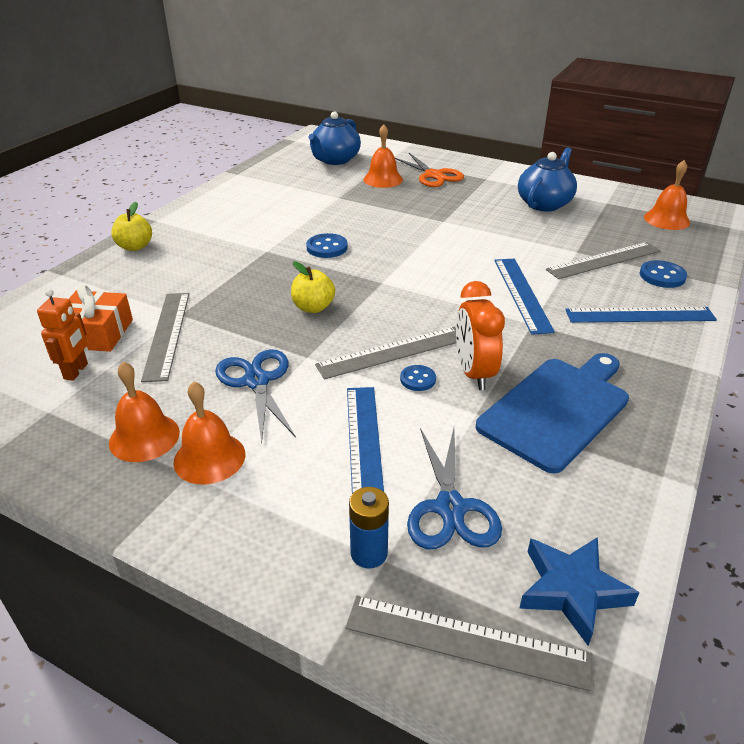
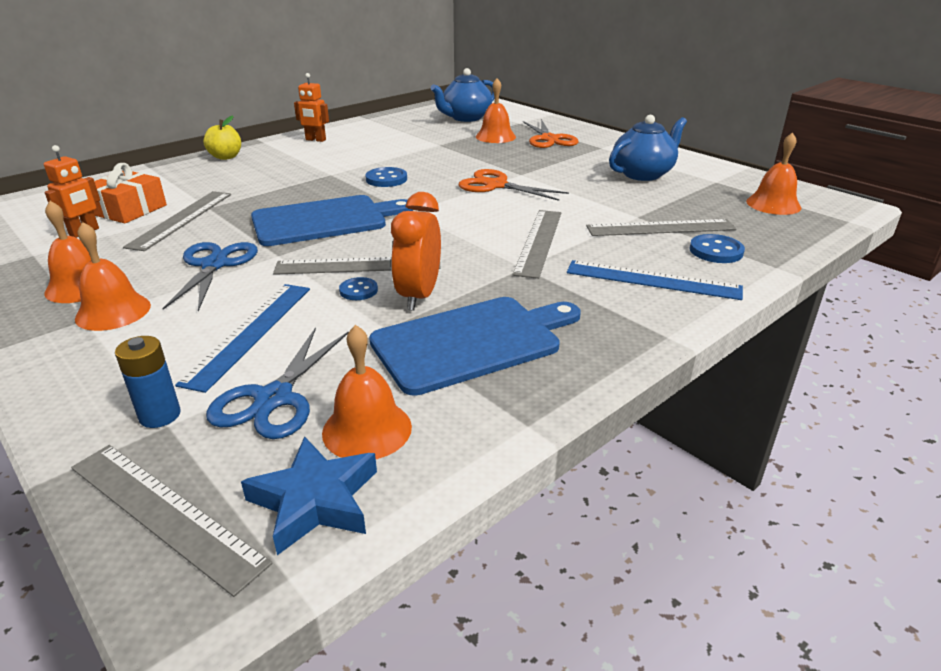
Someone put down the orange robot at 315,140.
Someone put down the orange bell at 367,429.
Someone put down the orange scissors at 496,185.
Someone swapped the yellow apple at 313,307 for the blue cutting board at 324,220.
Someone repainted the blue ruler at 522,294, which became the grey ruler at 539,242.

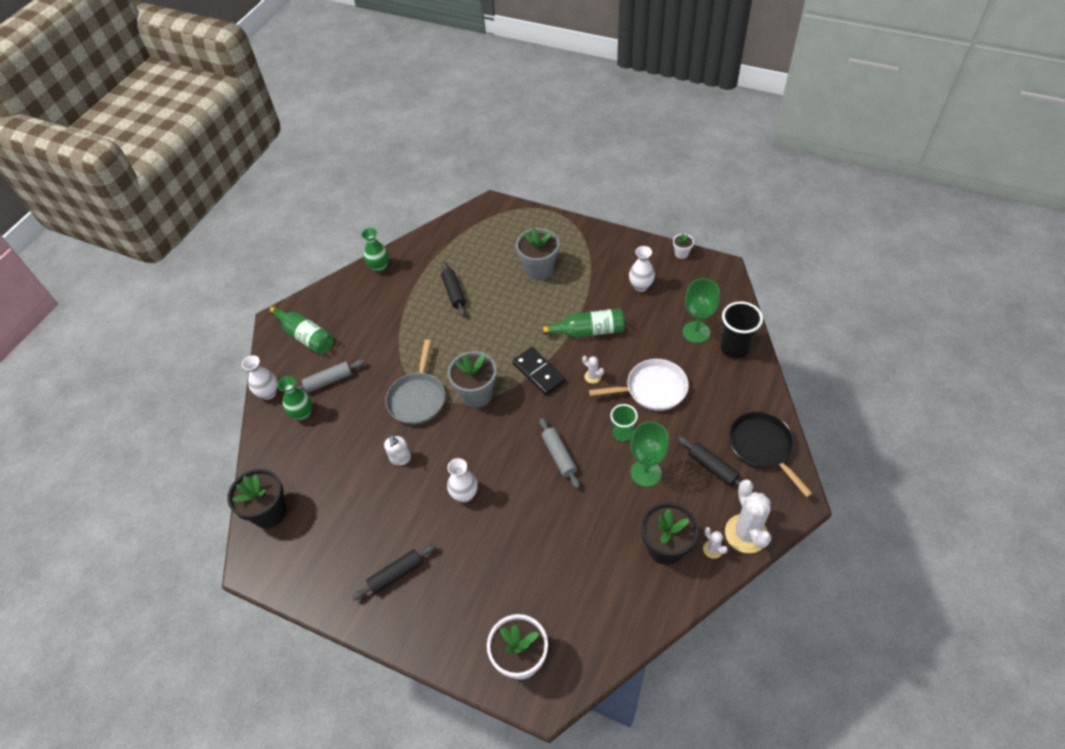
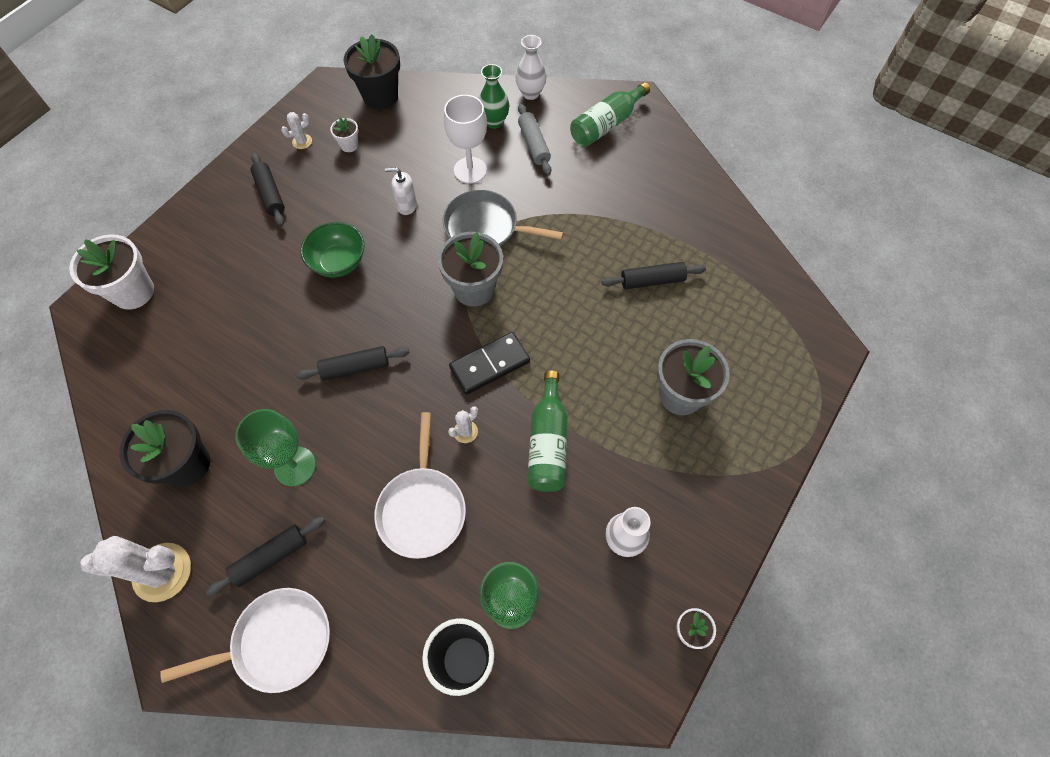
Someone took away the green vase at 379,267.
Someone took away the green cup at 622,433.
Someone put down the white flower pot at 349,145.
Someone put down the white goblet at 470,170.
Someone carried the white cactus from 712,549 to 302,142.
Someone swapped the white vase at 465,494 for the green bowl at 338,262.
Someone repainted the grey rolling pin at 559,455, which became the black rolling pin at 355,368.
Someone repainted the black pan at 762,447, which became the white pan at 277,642.

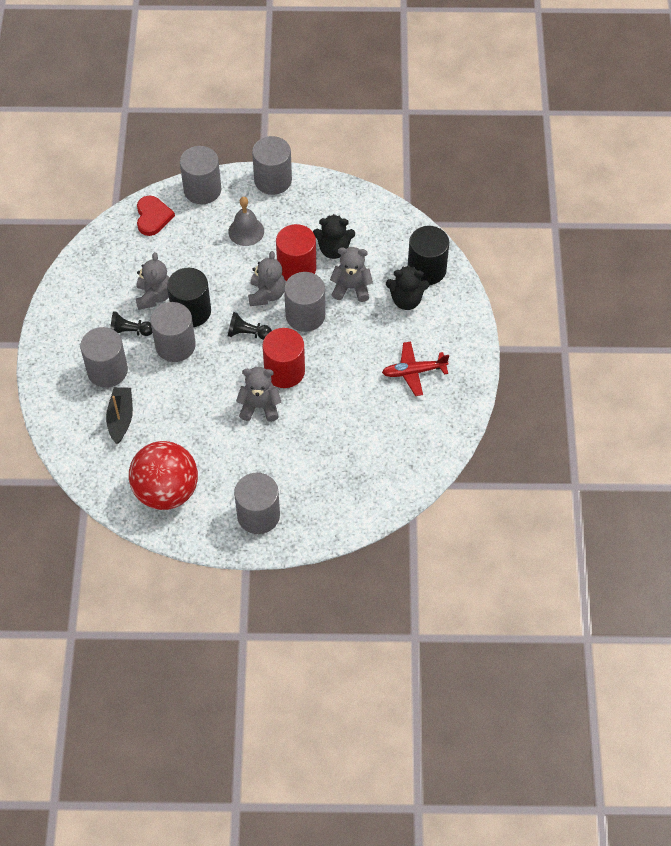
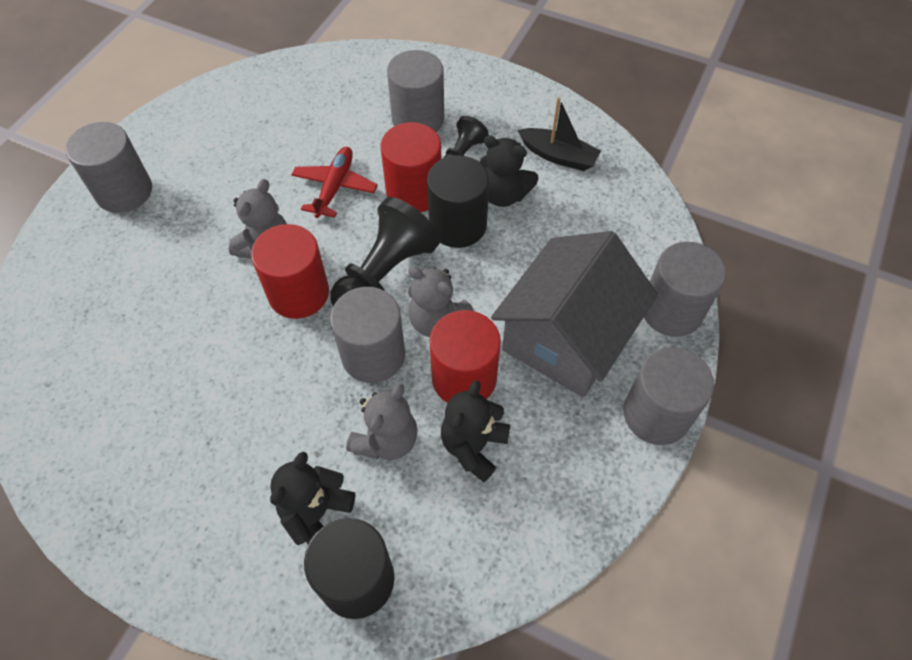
Someone took away the red ball at 166,491.
Someone took away the red heart at 153,217.
Someone carried the black boat from 121,418 to 558,156.
Someone carried the red plane from 413,372 to 335,187.
Someone swapped the grey bell at 246,231 for the grey house at 566,338.
Someone repainted the grey teddy bear at 154,296, which became the black teddy bear at 503,195.
Someone repainted the grey cylinder at 175,345, which became the red cylinder at 414,192.
Someone scaled the black pawn at 247,333 by 1.86.

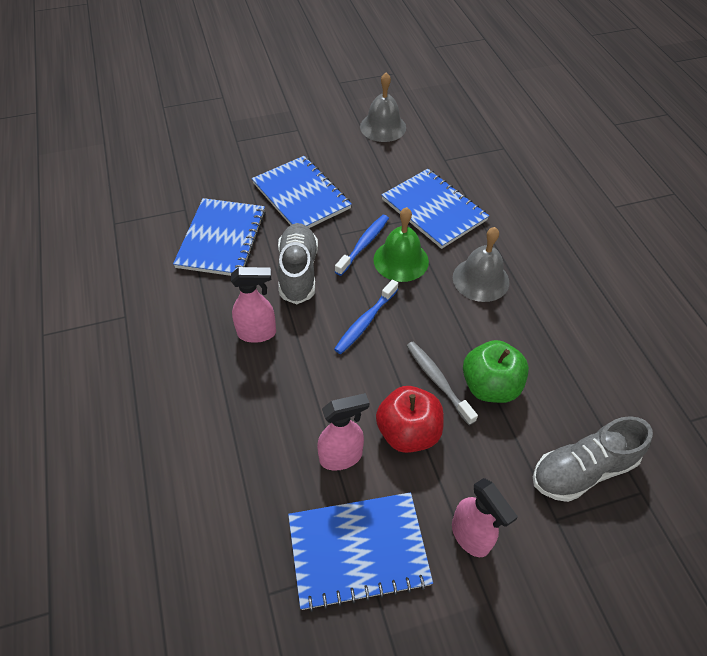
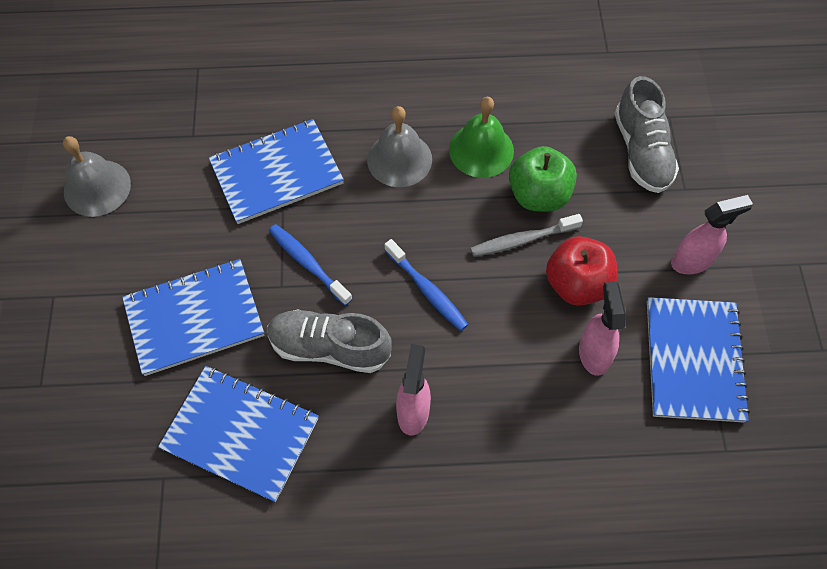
Someone carried the green bell from 401,260 to 481,150.

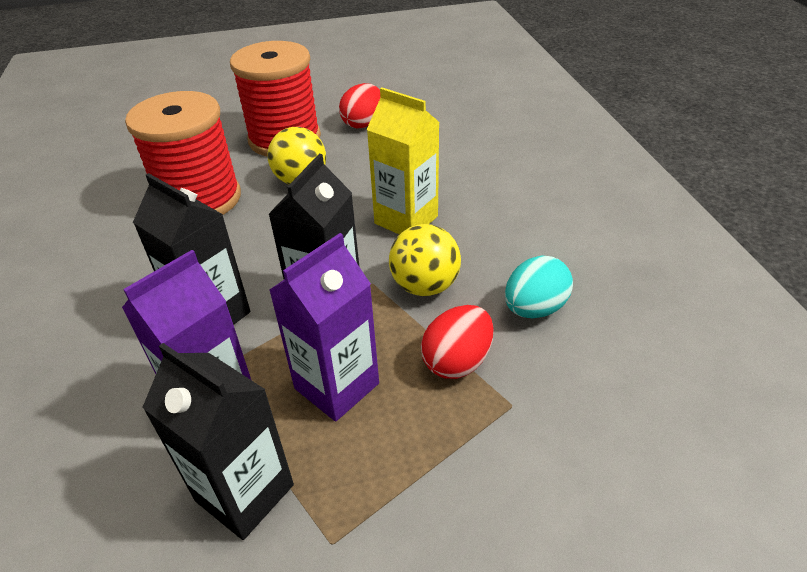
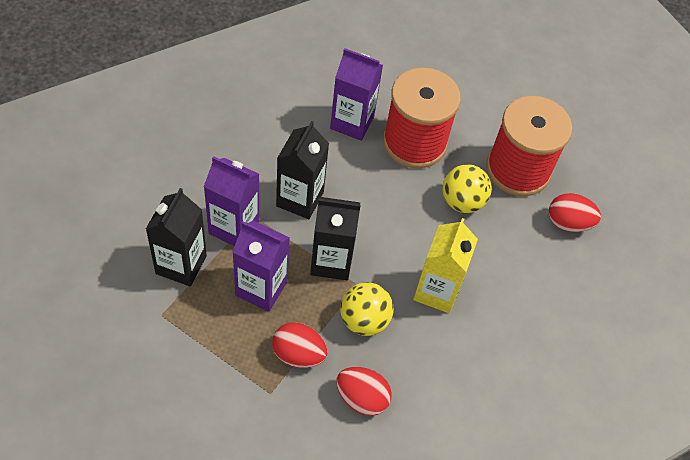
Someone put down the purple carton at 352,122.
Someone repainted the turquoise egg at 534,308, which became the red egg at 361,398.

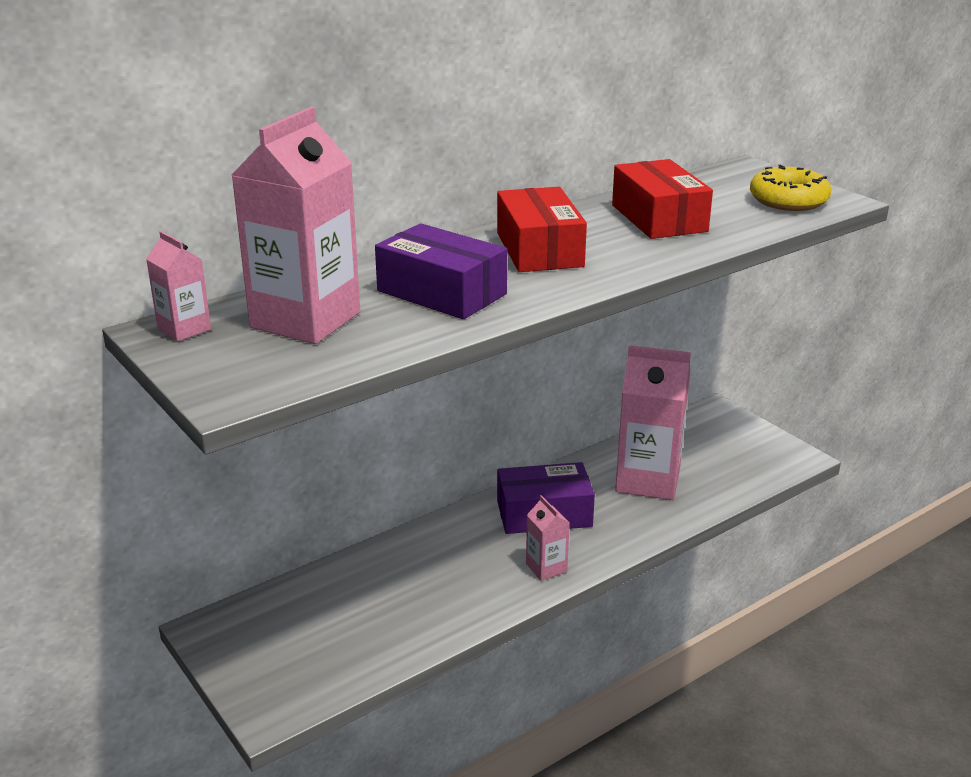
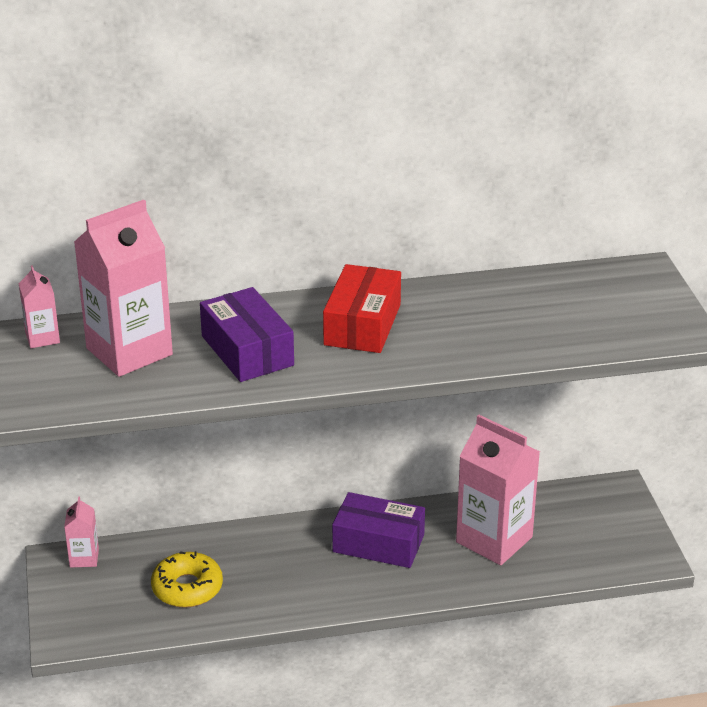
Someone took away the red box at 658,218.
Someone carried the pink carton from 546,568 to 84,558.
Someone carried the yellow donut from 788,200 to 187,588.

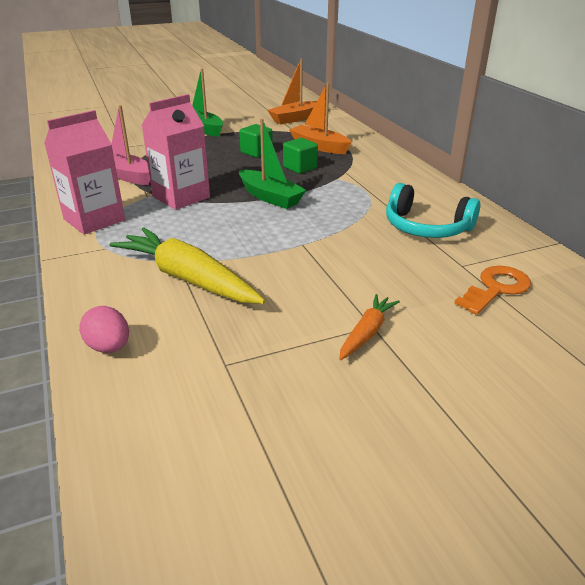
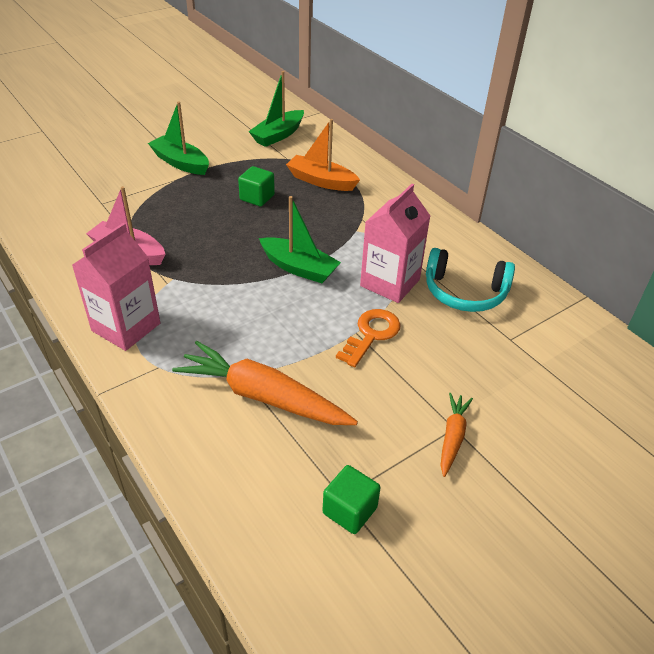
Someone took away the pink egg at 109,347.
Someone carried the pink carton from 181,197 to 390,283.
Someone carried the green cube from 300,168 to 349,510.
Someone carried the orange key from 496,288 to 371,334.
Someone repainted the yellow carrot at 188,278, which became the orange carrot at 263,396.
Someone repainted the orange boat at 295,118, which became the green boat at 278,135.

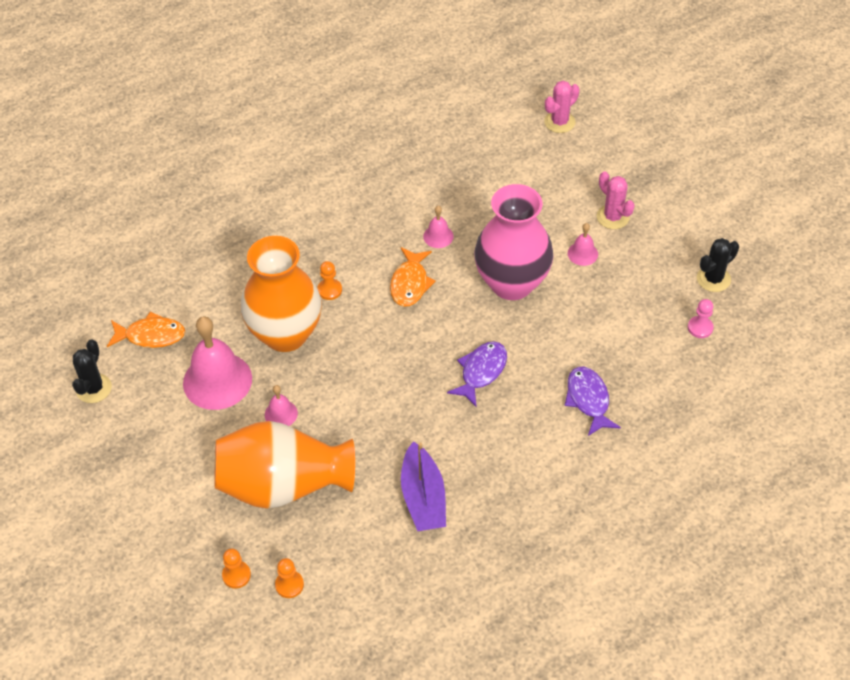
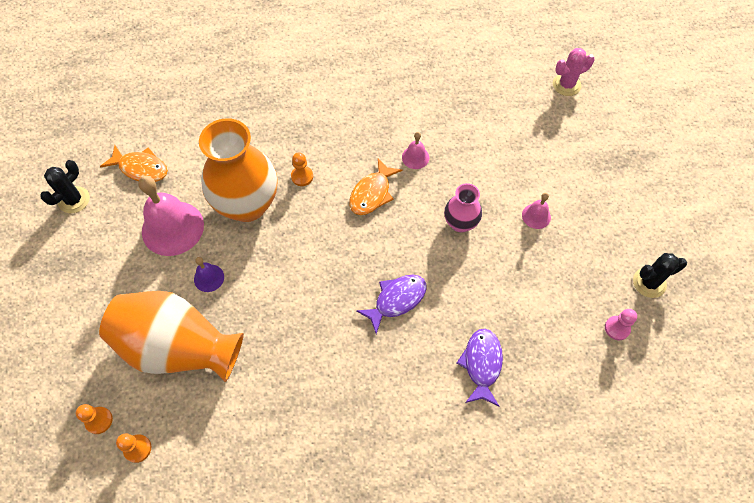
Someone took away the purple boat at 423,497.
Someone took away the pink cactus at 612,217.
Someone repainted the pink bell at 281,414, which became the purple bell at 209,278.
Someone scaled the pink vase at 511,283 by 0.51.

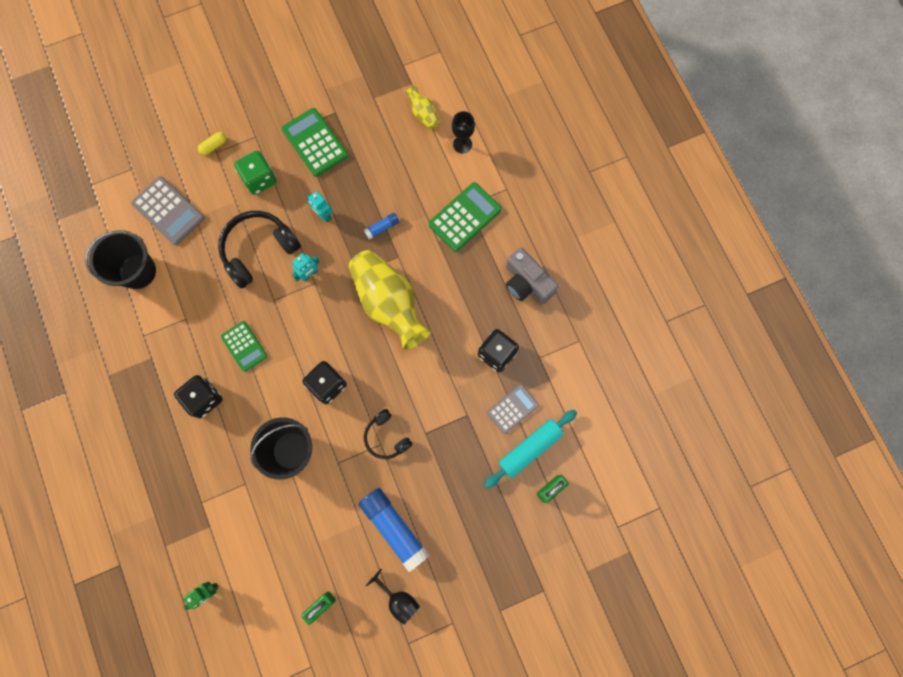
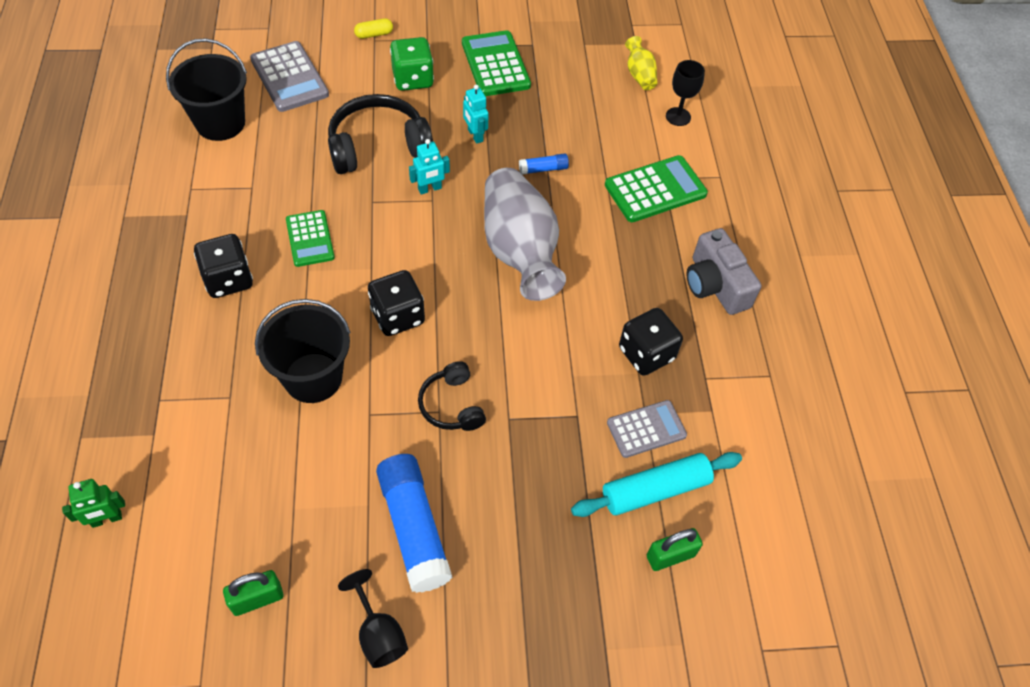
Someone repainted the yellow vase at 389,303, which became the grey vase at 519,251.

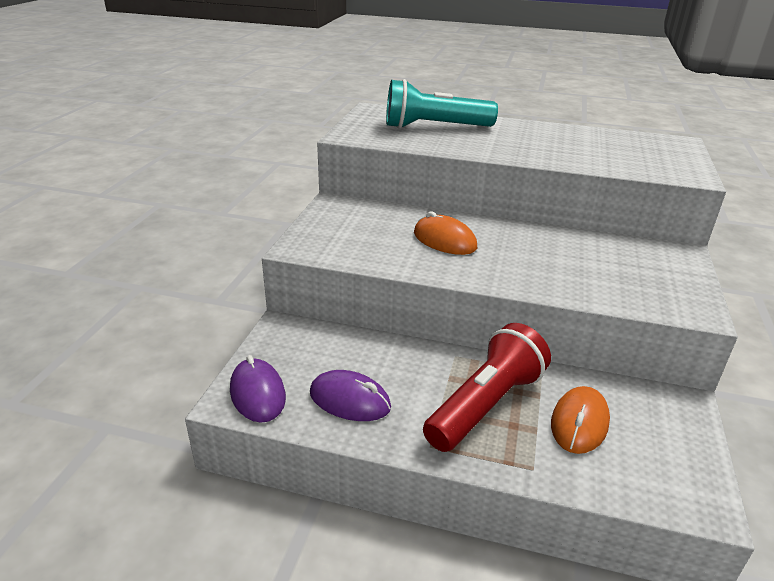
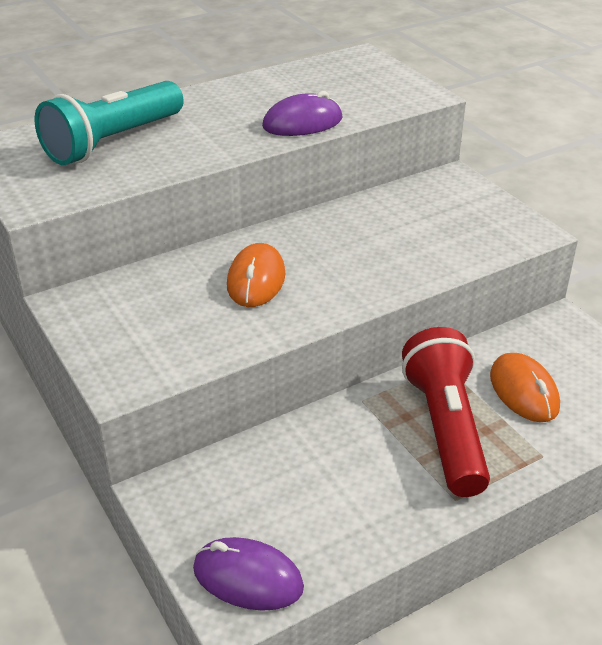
Someone carried the purple mouse from 350,400 to 302,123.
Someone rotated the orange mouse at 444,240 by 75 degrees counterclockwise.

